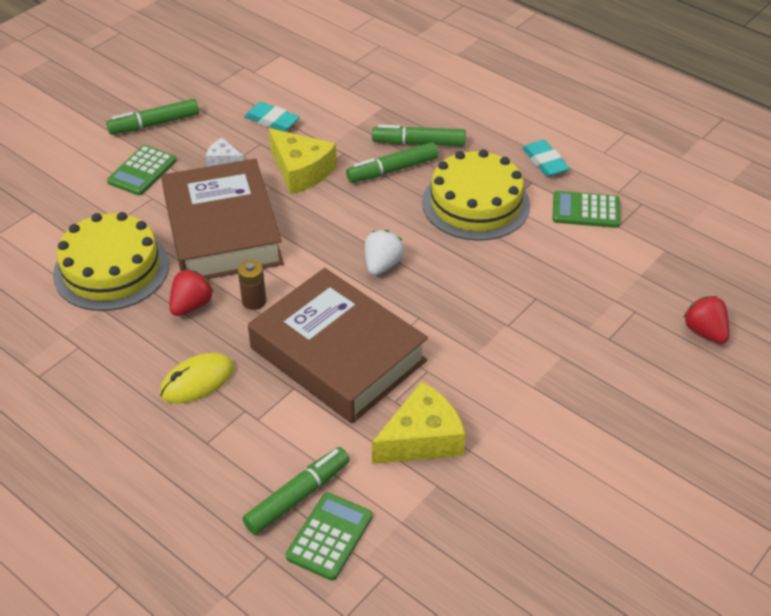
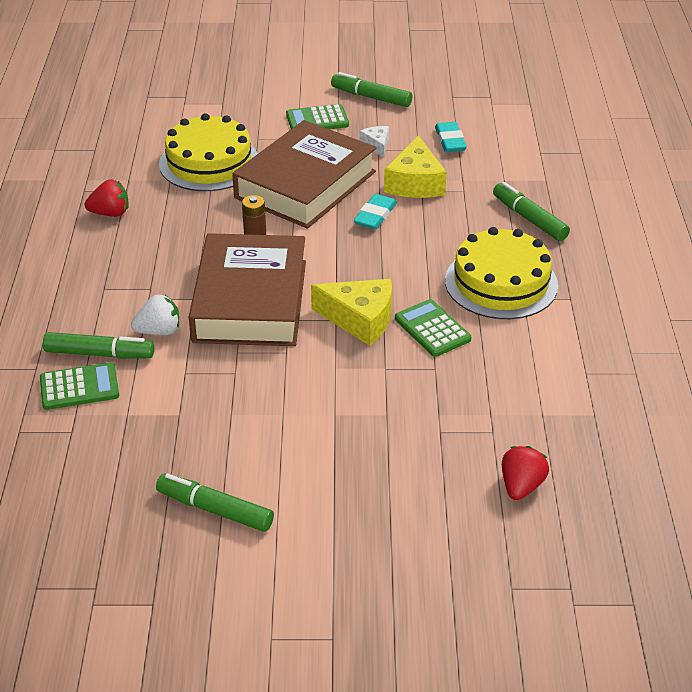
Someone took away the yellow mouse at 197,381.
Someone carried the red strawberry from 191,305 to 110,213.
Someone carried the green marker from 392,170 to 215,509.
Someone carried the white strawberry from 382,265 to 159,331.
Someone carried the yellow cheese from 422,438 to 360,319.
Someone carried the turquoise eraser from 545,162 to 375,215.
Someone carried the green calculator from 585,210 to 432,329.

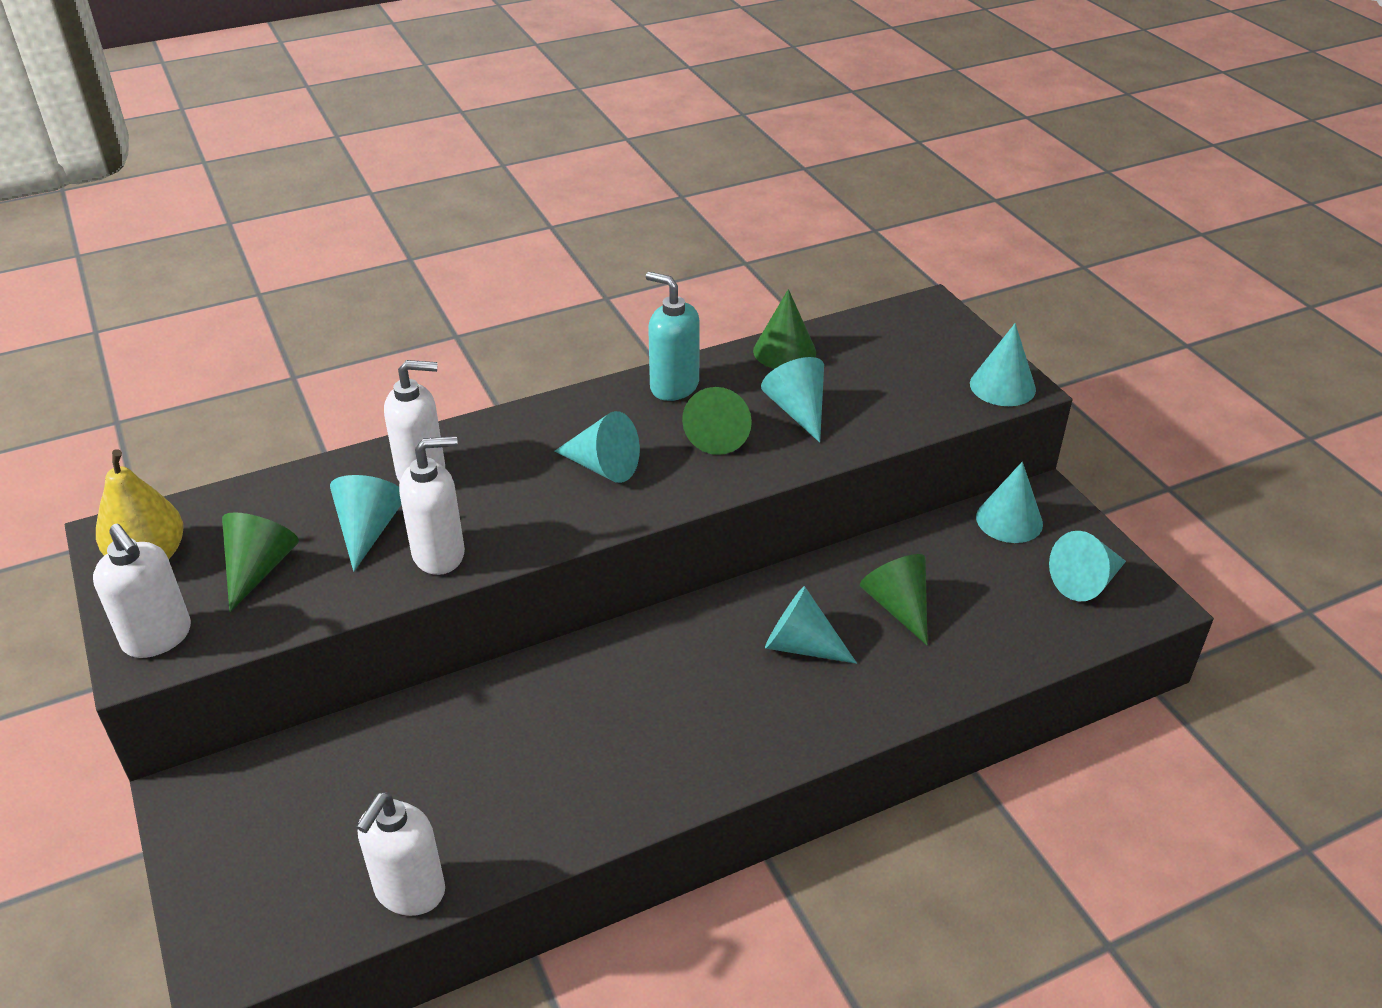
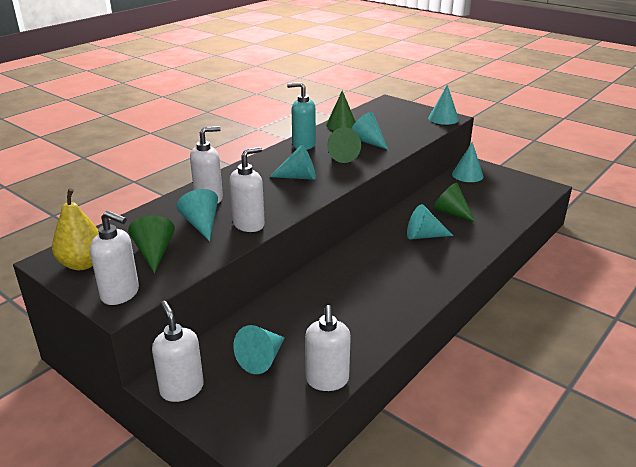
Someone put down the white soap dispenser at 182,389.
Someone carried the turquoise cone from 1085,582 to 262,359.

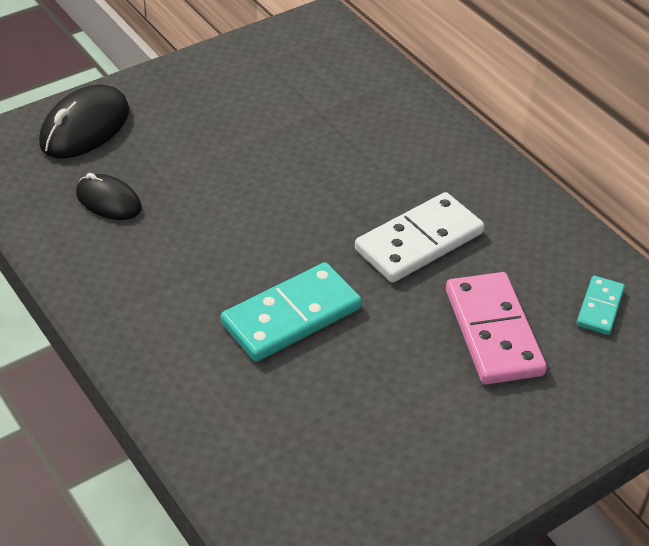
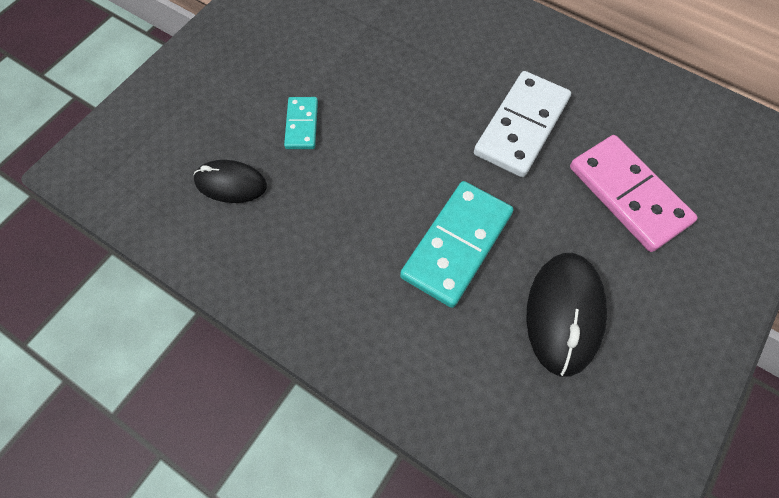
Someone carried the black mouse from 85,128 to 564,314.
Someone carried the turquoise domino from 600,307 to 302,125.

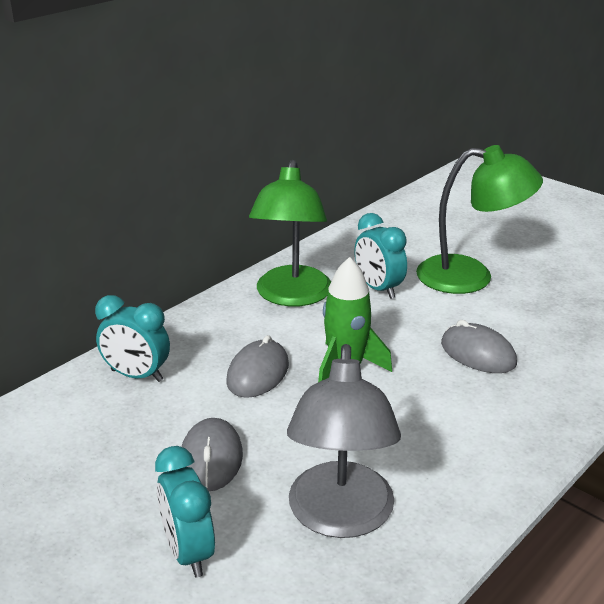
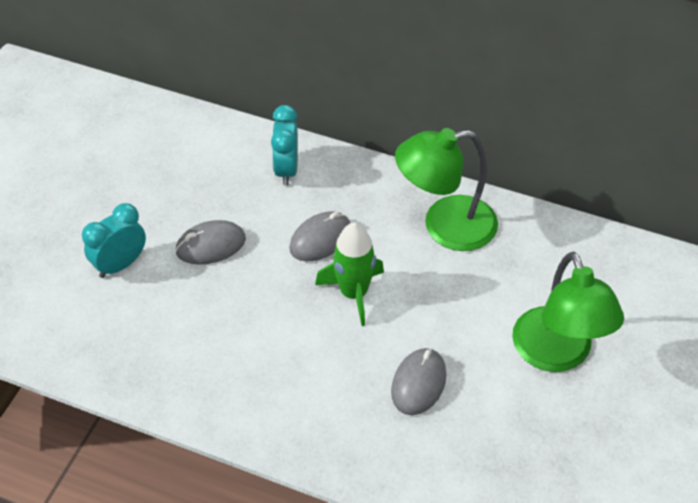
Someone took away the grey lamp at 340,517.
Someone took away the turquoise clock at 378,289.
Someone rotated the grey mouse at 258,373 by 45 degrees counterclockwise.

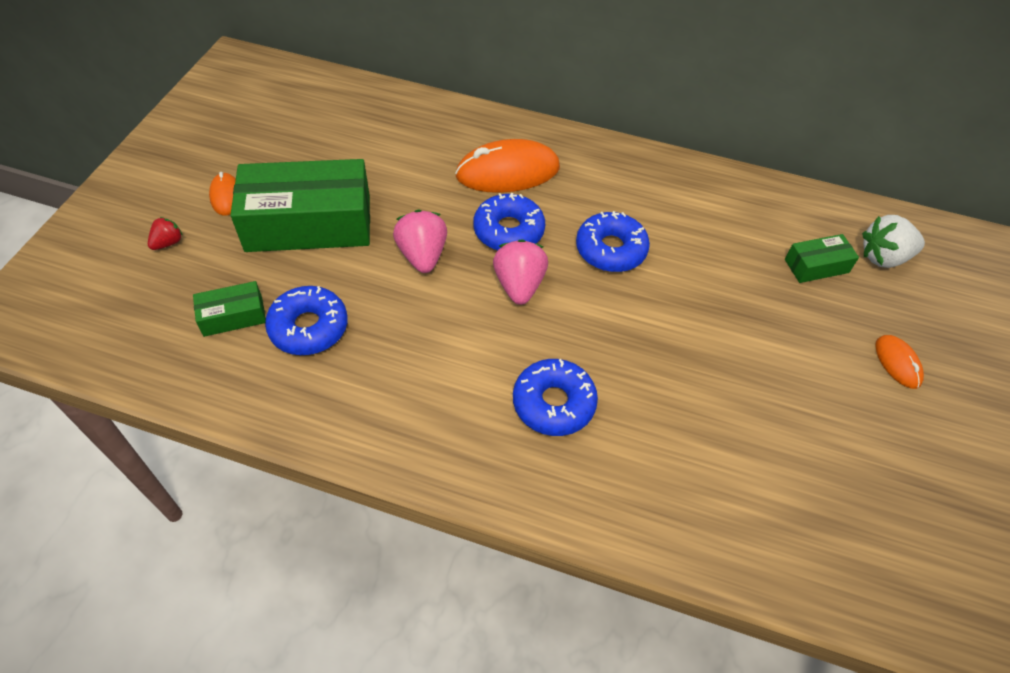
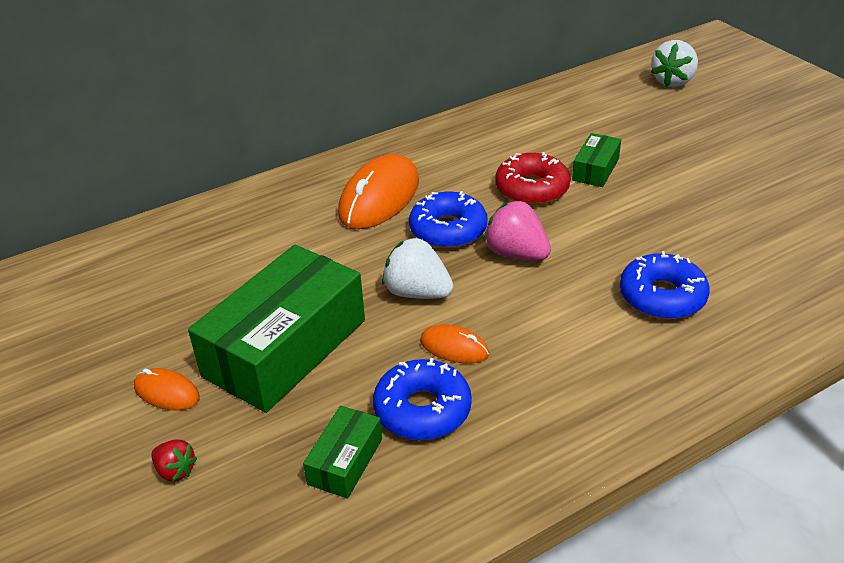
Someone carried the green box from 816,266 to 595,169.
Someone carried the orange mouse from 897,363 to 454,347.
Someone repainted the pink strawberry at 422,255, which became the white strawberry at 417,292.
Someone repainted the blue donut at 610,250, which became the red donut at 532,189.
Someone rotated the red strawberry at 168,243 by 135 degrees clockwise.

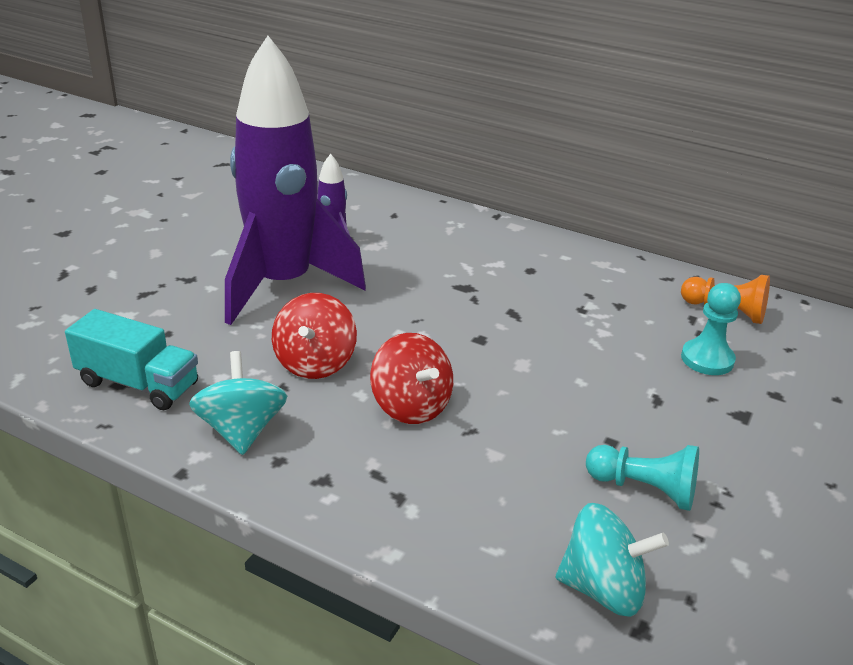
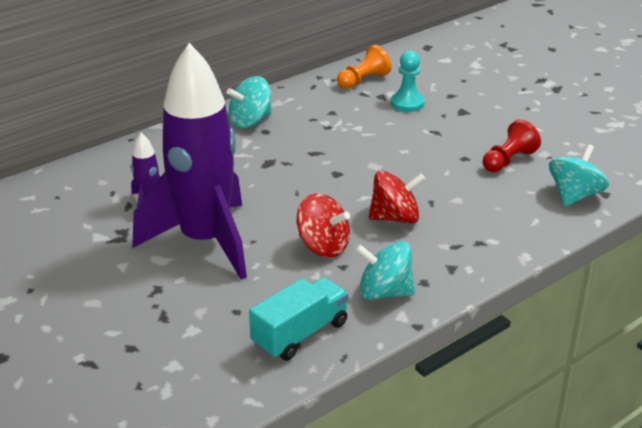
Someone put down the turquoise spinning top at 250,121.
Someone repainted the turquoise pawn at 644,489, which became the red pawn at 508,160.

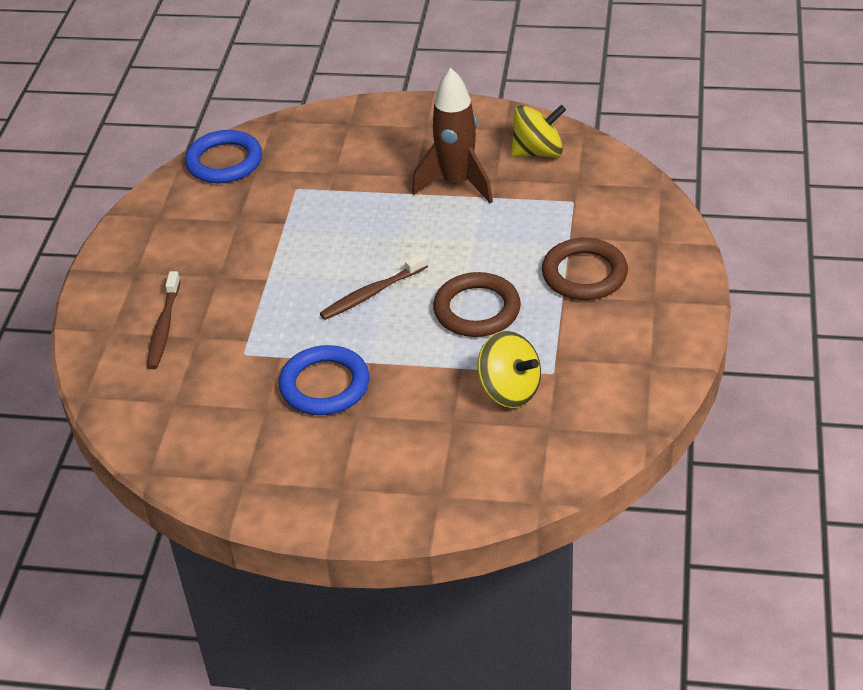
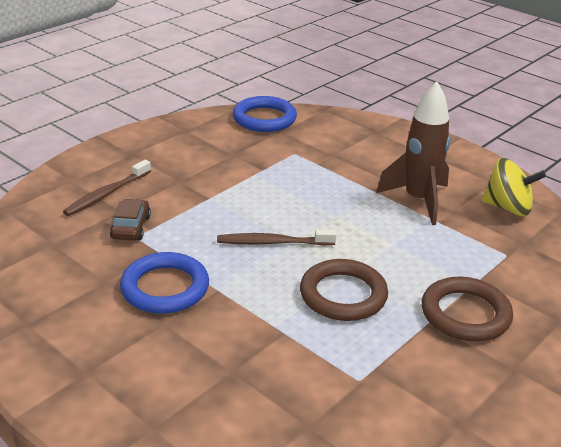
Someone took away the yellow spinning top at 509,390.
Someone put down the brown car at 131,227.

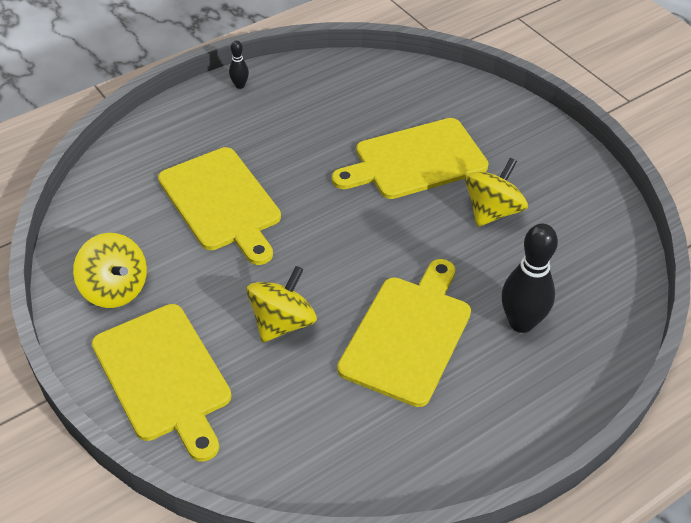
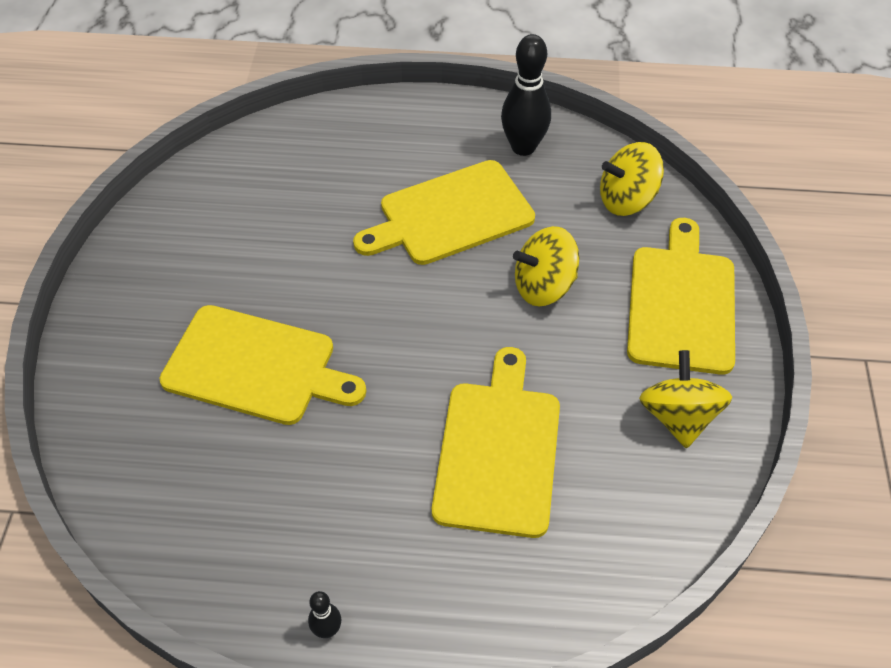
Someone carried the yellow spinning top from 492,211 to 626,200.
Someone carried the black bowling pin from 521,322 to 523,147.

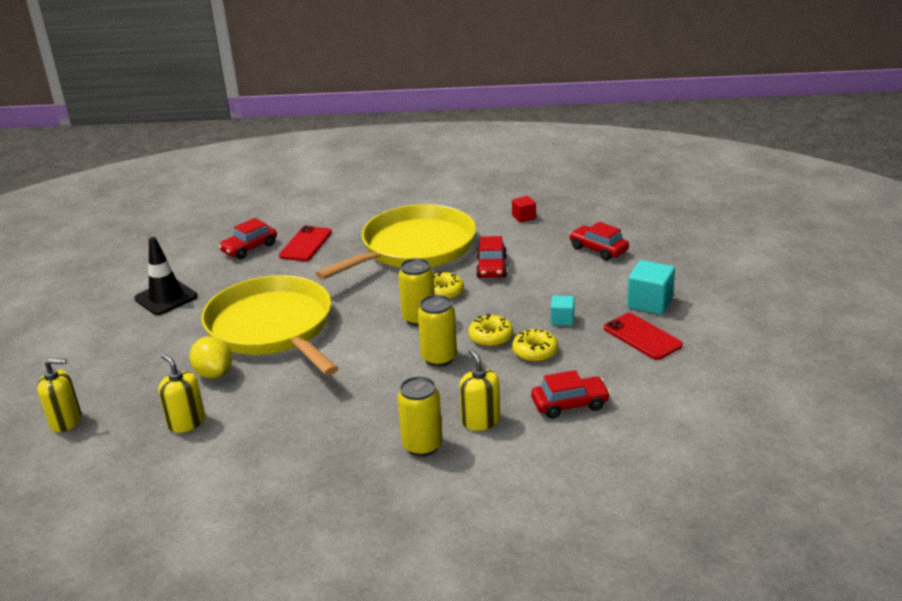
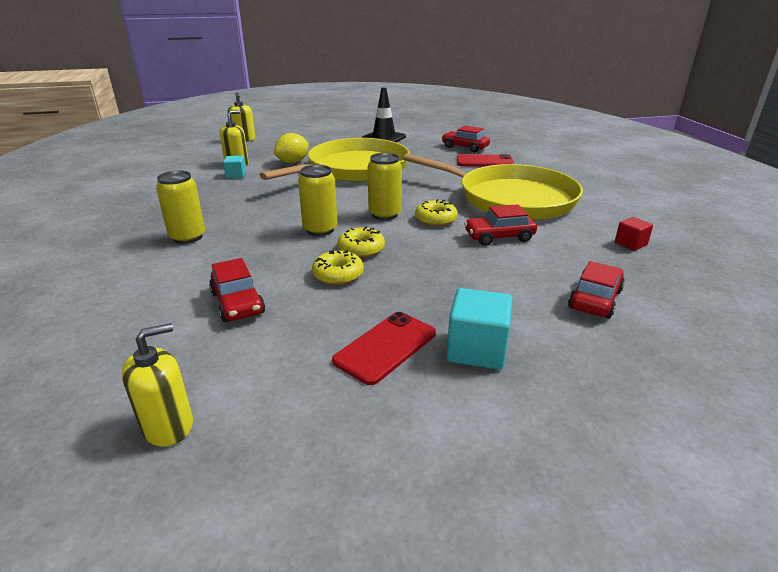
Someone carried the yellow soap dispenser from 480,420 to 168,426.
Someone carried the turquoise cube from 562,319 to 236,175.

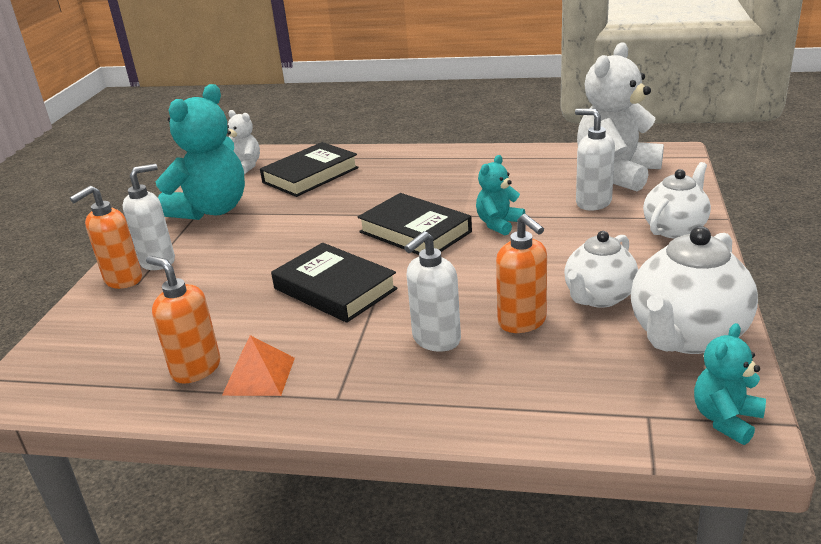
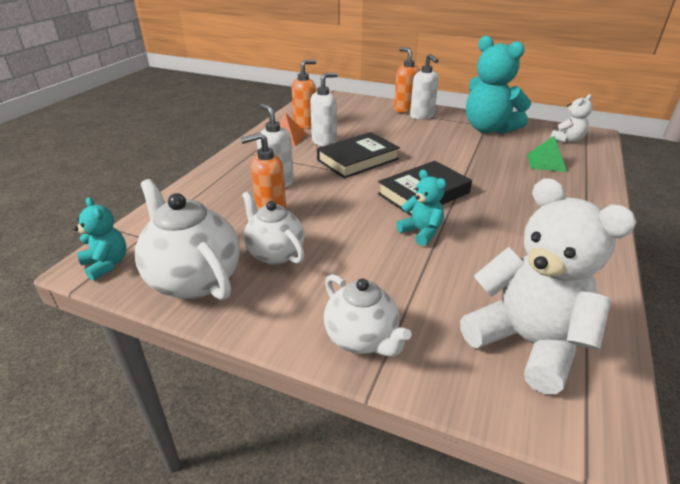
Someone carried the white soap dispenser from 593,202 to 324,142.
Someone swapped the black book at 310,175 for the green pyramid at 546,162.

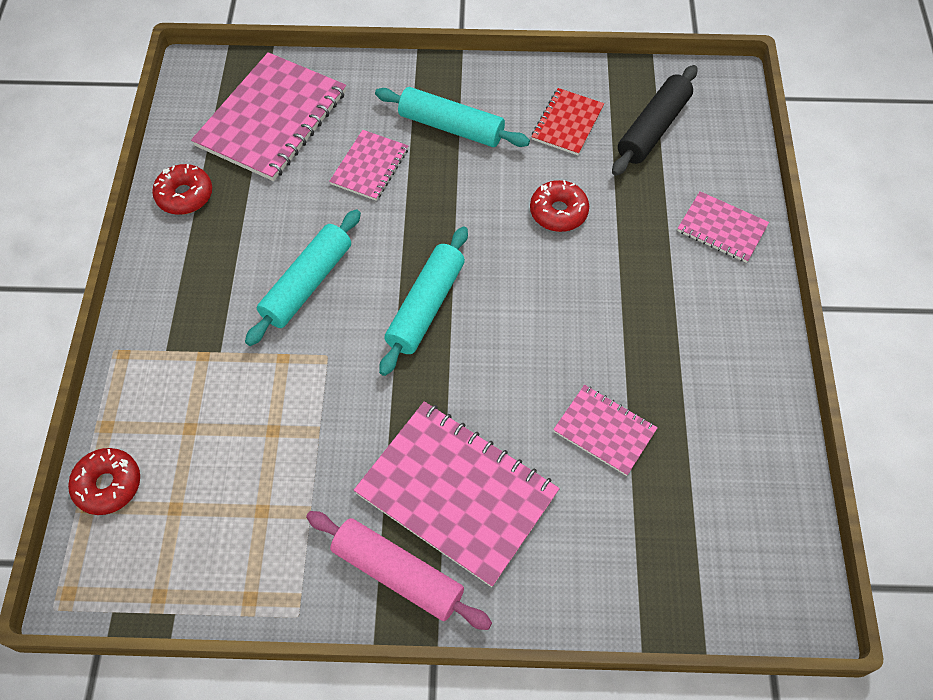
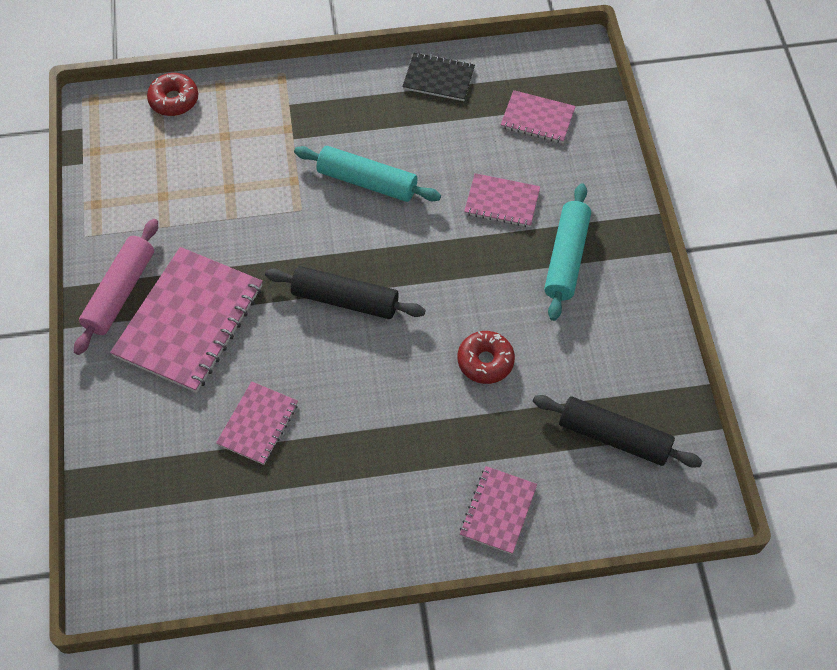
Someone took away the turquoise rolling pin at 426,307.
Someone took away the red notebook at 567,123.
Someone put down the black rolling pin at 345,300.
Someone swapped the red donut at 185,195 for the black notebook at 438,78.
Someone scaled the pink notebook at 272,119 by 0.53.

